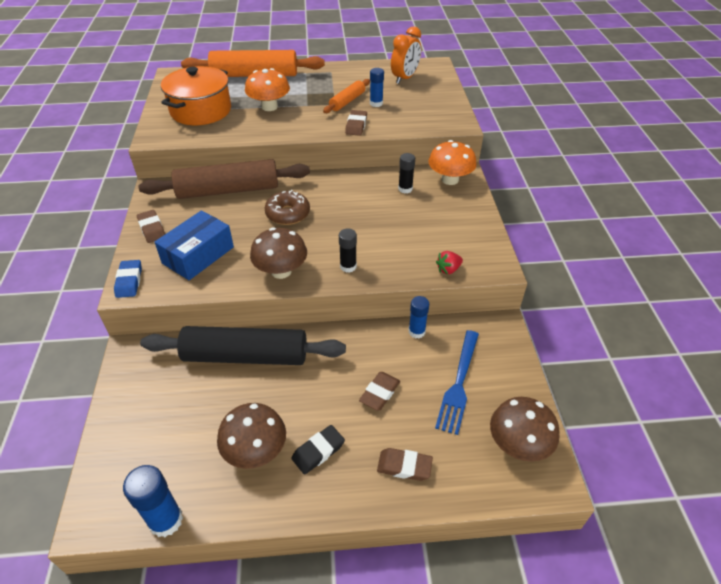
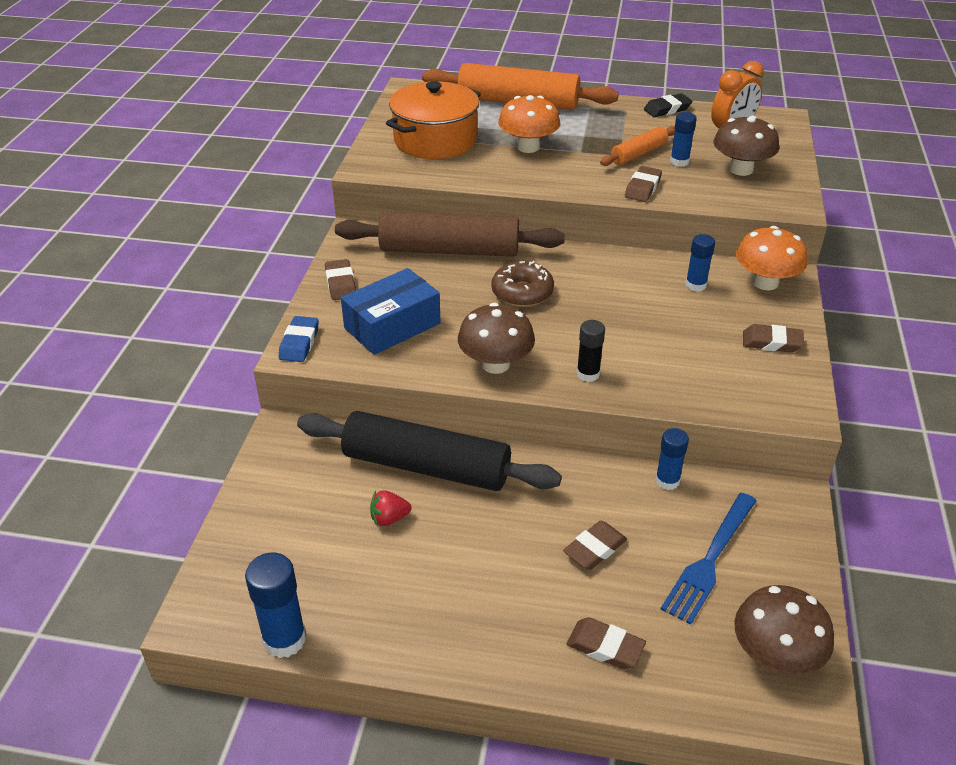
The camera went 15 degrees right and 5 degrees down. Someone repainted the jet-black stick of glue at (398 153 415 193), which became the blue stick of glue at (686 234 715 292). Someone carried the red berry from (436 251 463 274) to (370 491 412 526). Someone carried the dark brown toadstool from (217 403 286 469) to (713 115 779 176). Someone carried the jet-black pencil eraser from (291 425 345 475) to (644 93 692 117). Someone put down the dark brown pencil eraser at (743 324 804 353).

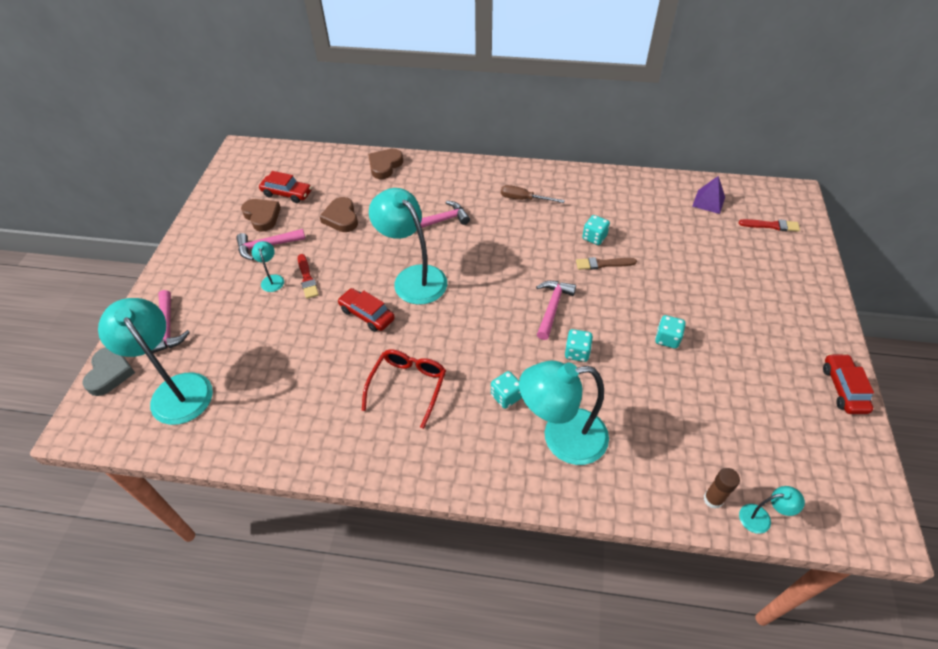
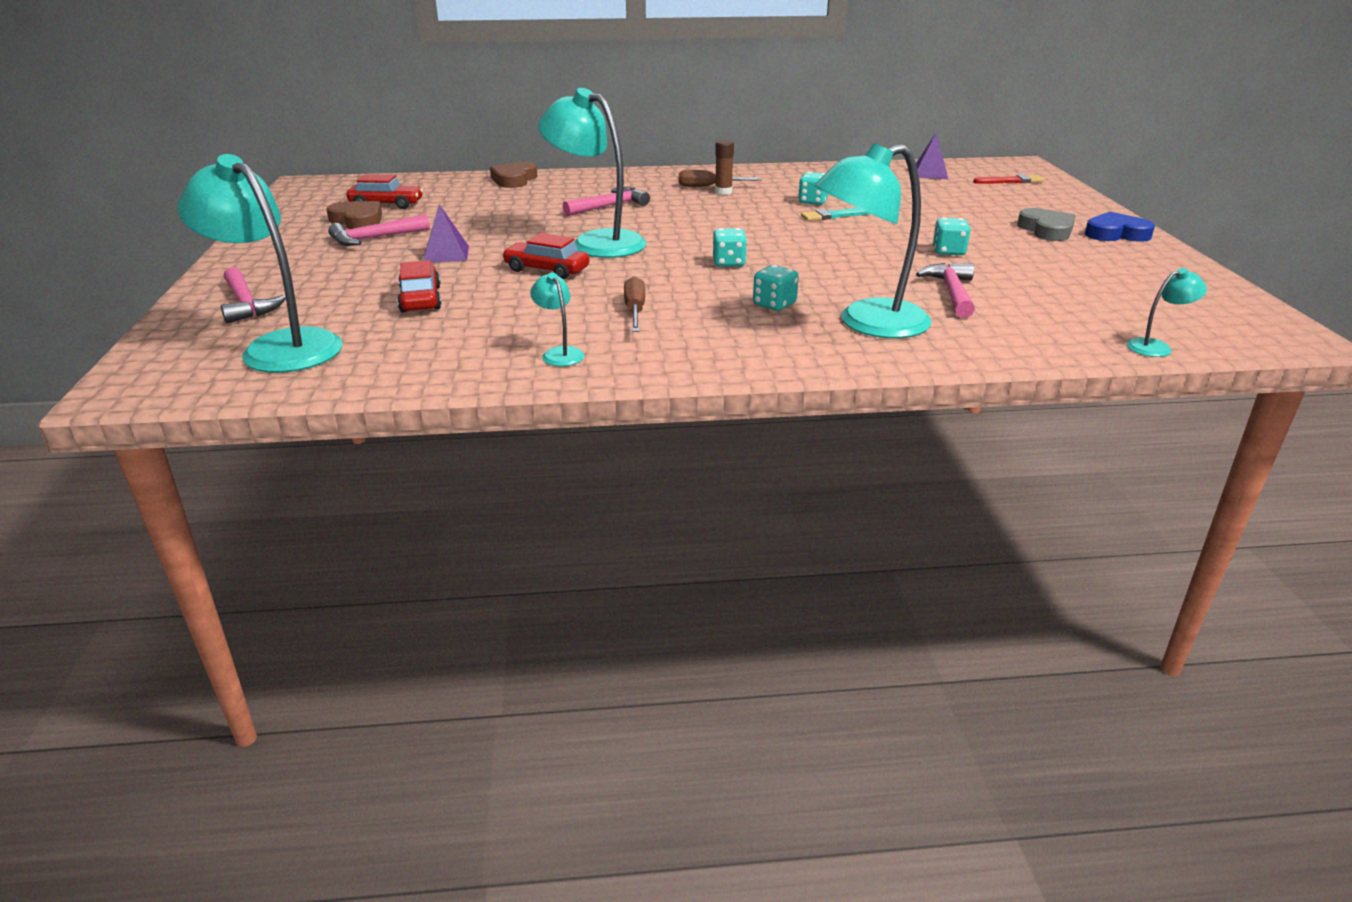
The camera went 15 degrees left and 20 degrees down. Someone took away the dark brown heart at (319 197 358 232). Someone carried the turquoise lamp from (252 241 284 292) to (530 272 584 366). Someone swapped the red paint brush at (298 254 319 299) for the purple pyramid at (423 204 469 263). Someone repainted the dark brown paint brush at (576 257 637 270), which became the turquoise paint brush at (801 208 870 221). Someone carried the rose-pink carpenter's hammer from (536 281 576 340) to (916 263 975 318). Someone carried the turquoise game die from (565 329 593 362) to (713 228 747 267). Someone carried the ash-grey heart from (82 347 135 396) to (1017 208 1076 241). Someone swapped the red spectacles at (362 349 446 429) for the dark brown hand screwdriver at (624 276 645 332). Someone carried the red toy car from (823 353 874 414) to (397 260 441 312). Someone carried the dark brown stick of glue from (704 468 740 509) to (715 140 734 195). Someone put down the blue heart at (1085 211 1155 242).

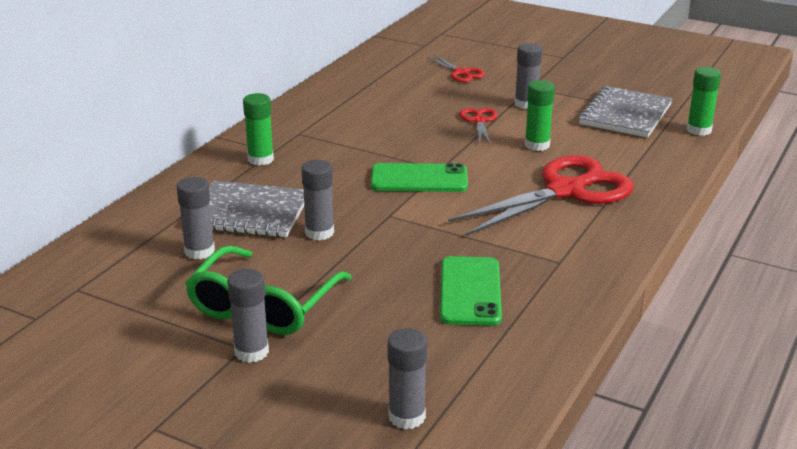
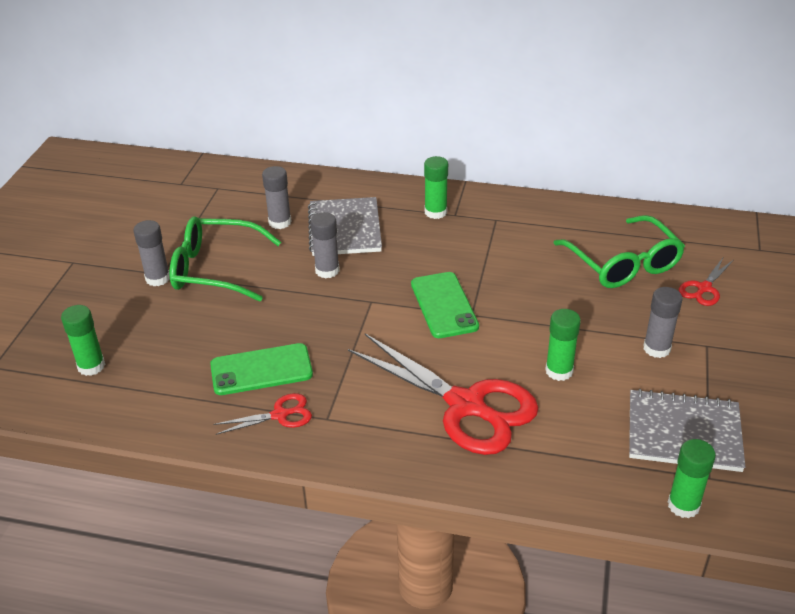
The camera went 75 degrees right and 10 degrees up. Someone carried the red shears from (459 108 498 145) to (213 393 312 435). Someone repainted the ash-grey stick of glue at (387 328 427 429), which became the leaf-green stick of glue at (61 305 105 376). Someone put down the leaf-green spectacles at (553 215 685 288).

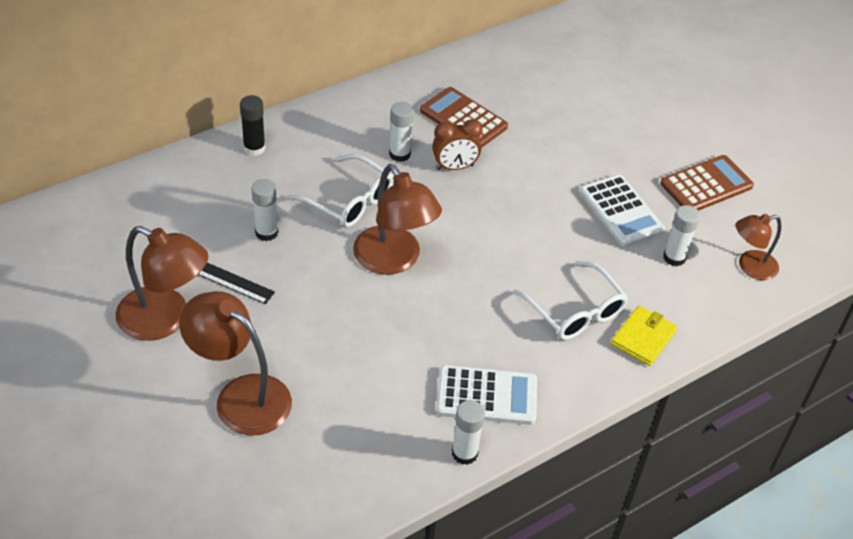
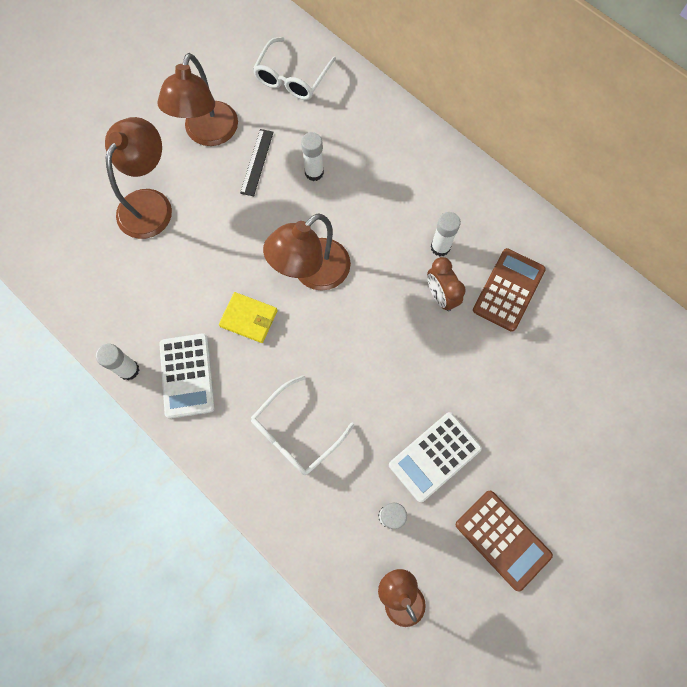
The camera went 80 degrees right and 25 degrees up. Someone took away the jet-black stick of glue at (240 95 266 156). Someone carried the snow-white spectacles from (288 154 393 228) to (253 37 336 100). Someone carried the golden wallet from (611 306 677 366) to (219 292 278 343).

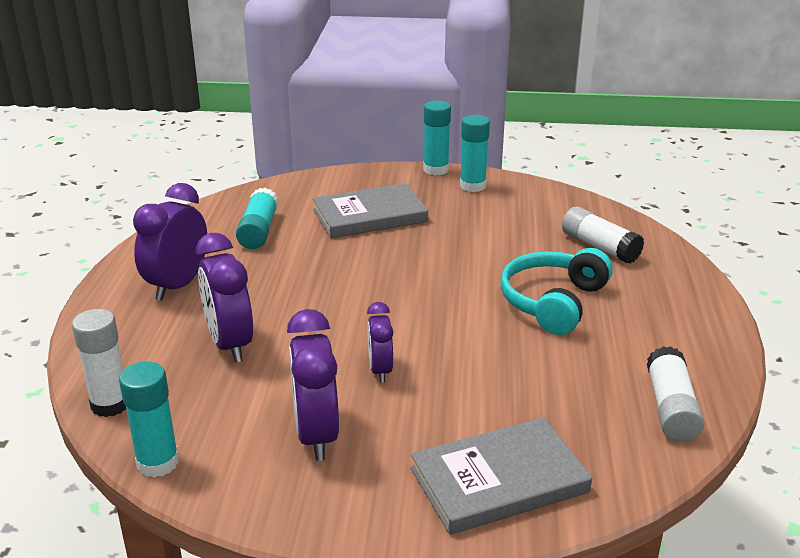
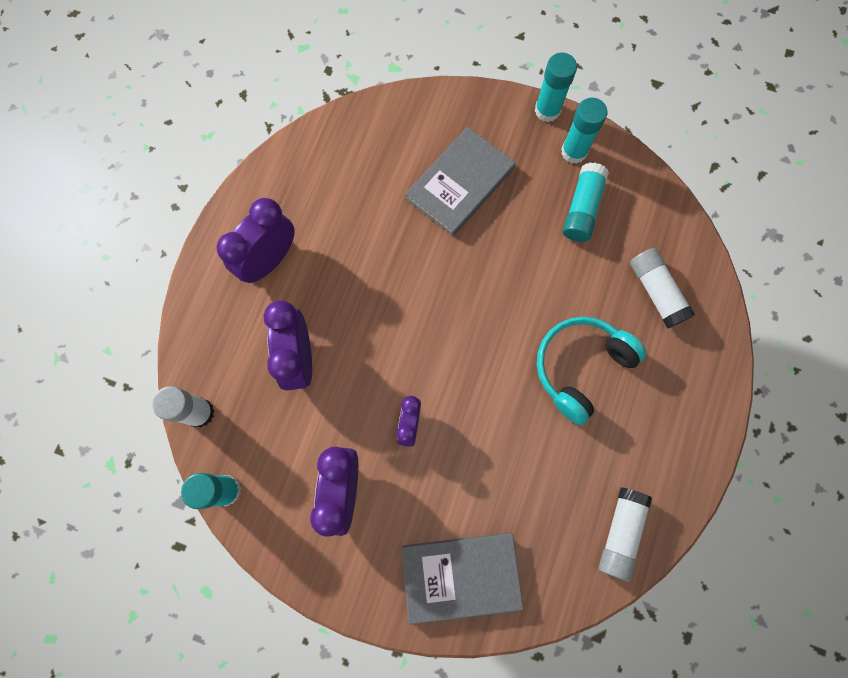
The camera went 15 degrees right and 45 degrees up. Someone rotated the ash-grey hardcover at (313 183 428 238) by 45 degrees counterclockwise. Someone carried the turquoise stick of glue from (236 188 278 249) to (563 163 609 242).

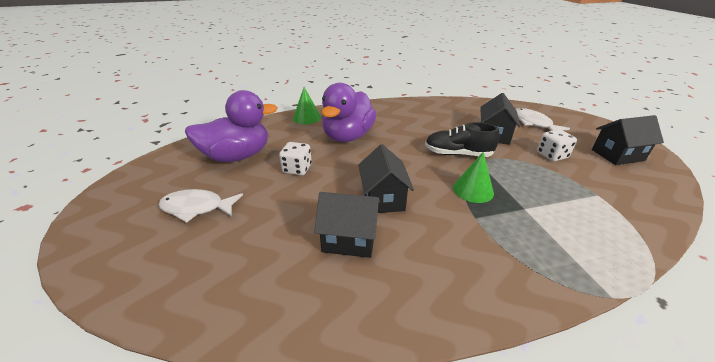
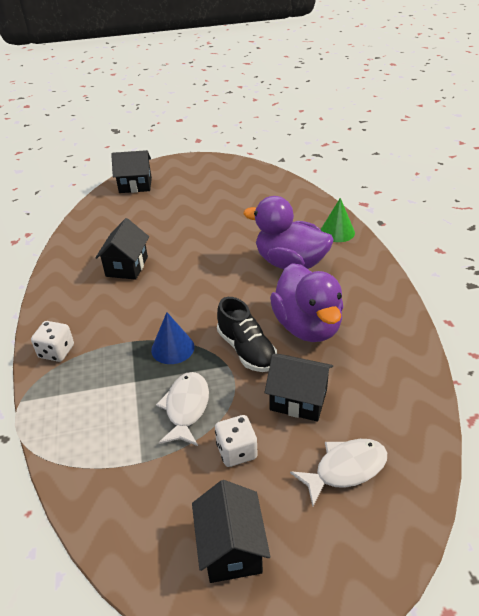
The camera went 95 degrees right and 5 degrees up. Someone carried the purple rubber duck from (185 90 278 162) to (270 263 343 342). Someone rotated the jet-black shoe at (425 122 500 157) by 135 degrees clockwise. Someone carried the snow-white game die from (279 142 312 175) to (31 321 74 362). Someone carried the jet-black house from (358 144 414 213) to (111 150 152 193). Someone repainted the leaf-green cone shape at (453 152 494 203), which became the blue cone shape at (151 312 195 364). Someone carried the snow-white fish figure from (159 189 243 223) to (156 372 209 446).

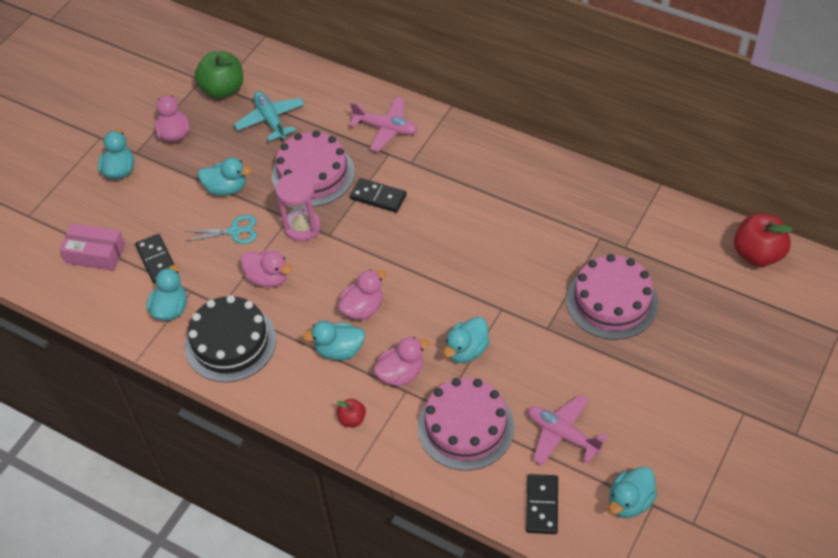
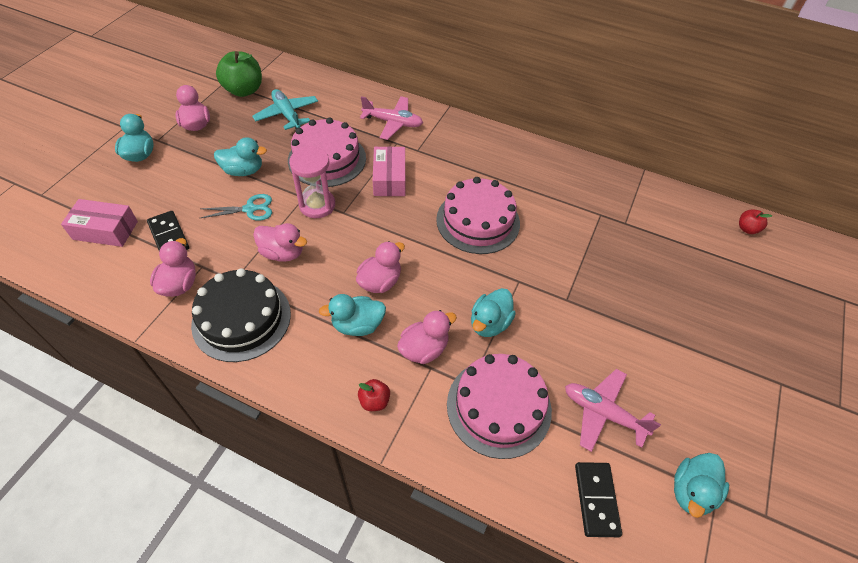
The camera went 10 degrees left and 0 degrees up. Someone swapped the jet-black domino tile at (350 178 407 213) for the rose-pink box at (373 146 405 196). Someone scaled the red apple fruit at (734 214 793 267) by 0.50. Someone carried the rose-pink cake from (566 254 658 340) to (436 177 520 254). Someone repainted the turquoise rubber duck at (147 265 187 321), which became the rose-pink rubber duck at (150 238 196 297).

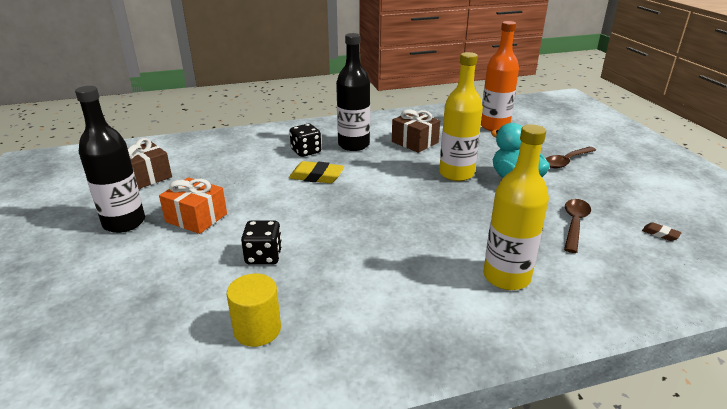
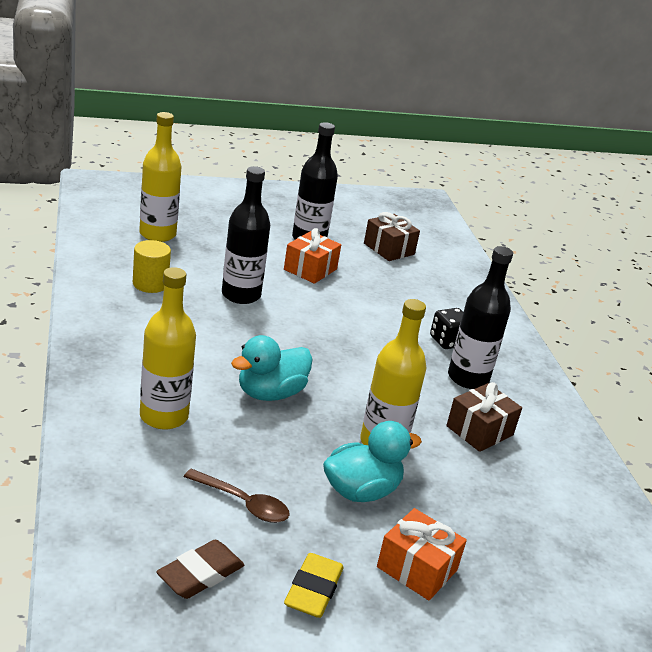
The camera went 90 degrees right and 0 degrees up. Someone took away the orange-coloured bottle at (481 21 519 131). Someone swapped the dark brown teaspoon at (546 147 596 168) for the orange-coloured gift at (377 508 467 600). Someone carried the golden pencil eraser from (289 161 344 183) to (284 553 344 618). Someone swapped the jet-black game die at (241 220 282 265) for the jet-black bottle at (222 166 270 304). Someone scaled the dark brown pencil eraser at (642 222 682 241) by 1.93. Someone put down the golden bottle at (139 112 181 242). Someone put down the turquoise rubber duck at (231 335 312 401).

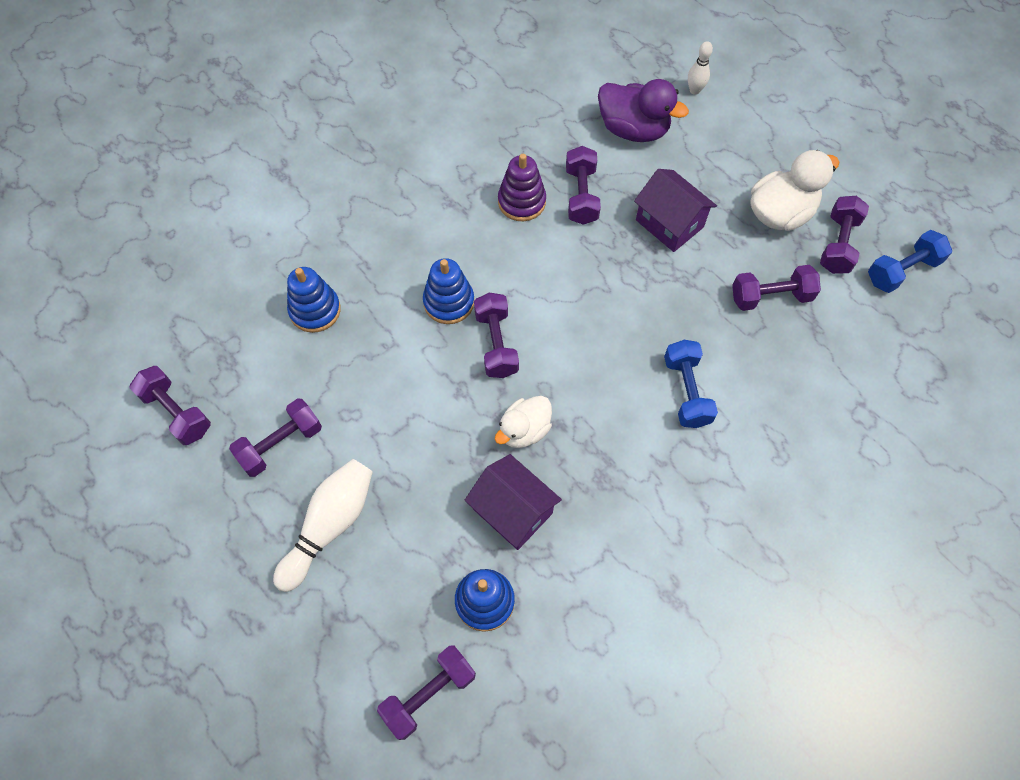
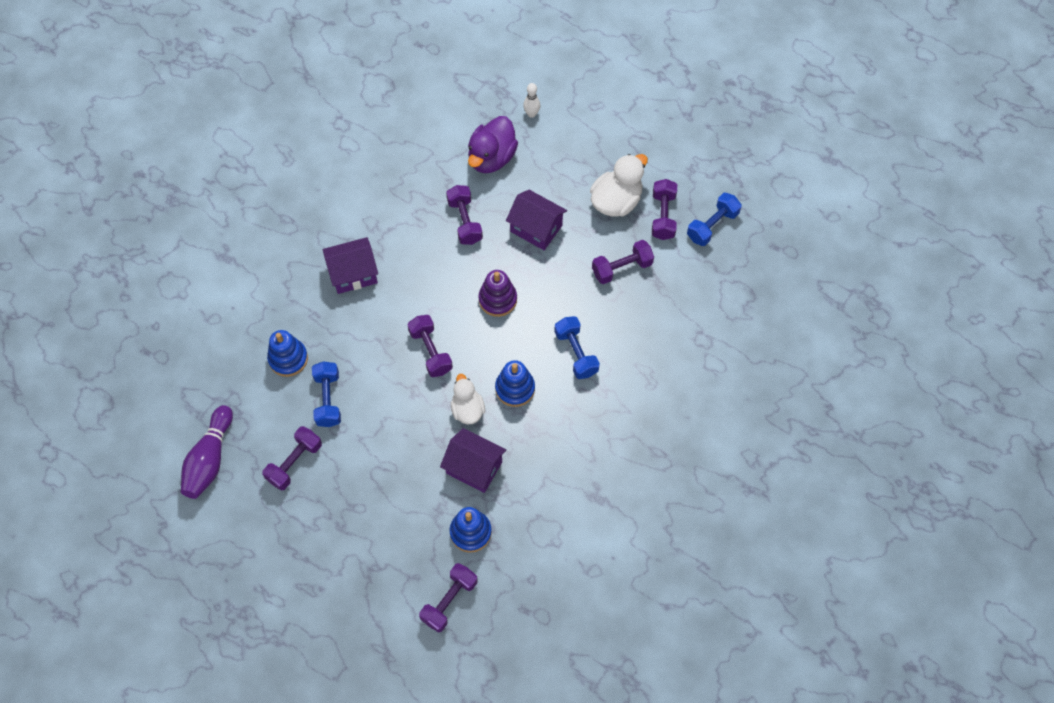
The camera went 15 degrees left and 0 degrees up. Someone rotated the purple rubber duck at (598 79 689 142) by 105 degrees clockwise. Someone carried the purple ring stacker from (498 154 546 221) to (478 270 517 317). Someone carried the blue ring stacker from (423 258 474 324) to (495 360 535 407). Someone swapped the purple hand weight at (129 366 211 445) for the purple bowling pin at (181 405 233 499). Someone rotated the snow-white rubber duck at (495 396 552 448) by 135 degrees clockwise. Someone took away the snow-white bowling pin at (273 459 373 592). Someone put down the purple house at (323 237 378 294). Someone put down the blue hand weight at (312 361 341 427).

